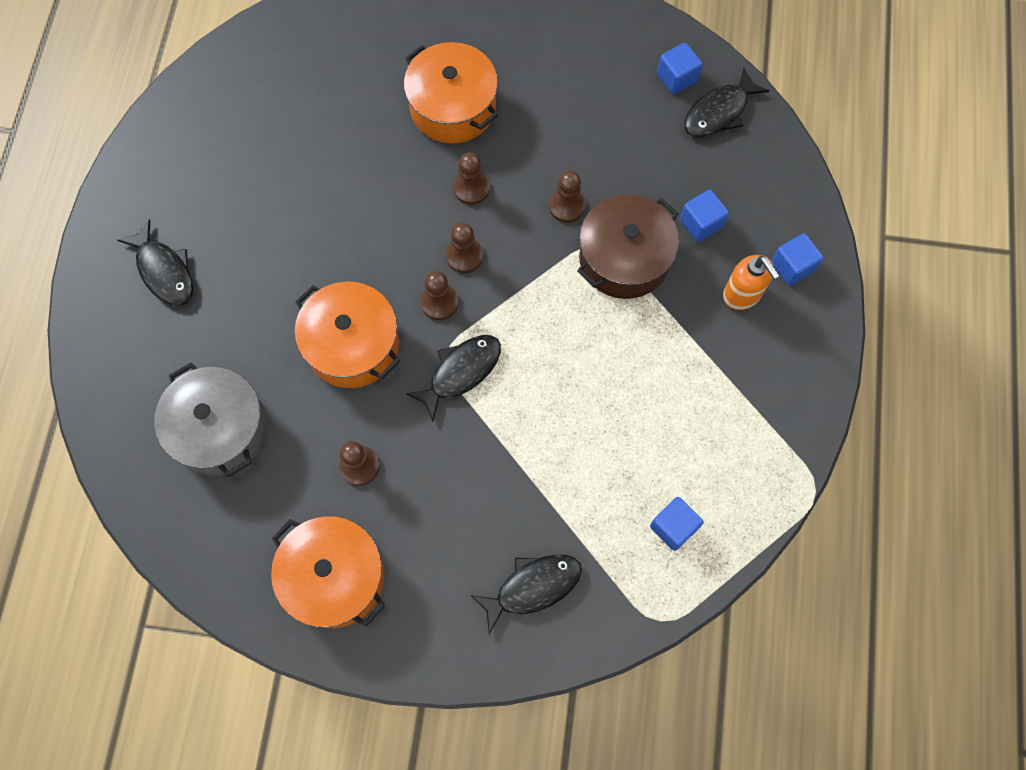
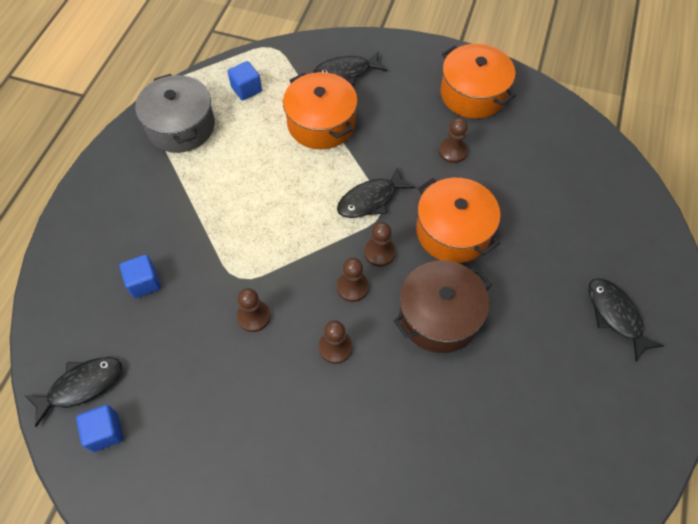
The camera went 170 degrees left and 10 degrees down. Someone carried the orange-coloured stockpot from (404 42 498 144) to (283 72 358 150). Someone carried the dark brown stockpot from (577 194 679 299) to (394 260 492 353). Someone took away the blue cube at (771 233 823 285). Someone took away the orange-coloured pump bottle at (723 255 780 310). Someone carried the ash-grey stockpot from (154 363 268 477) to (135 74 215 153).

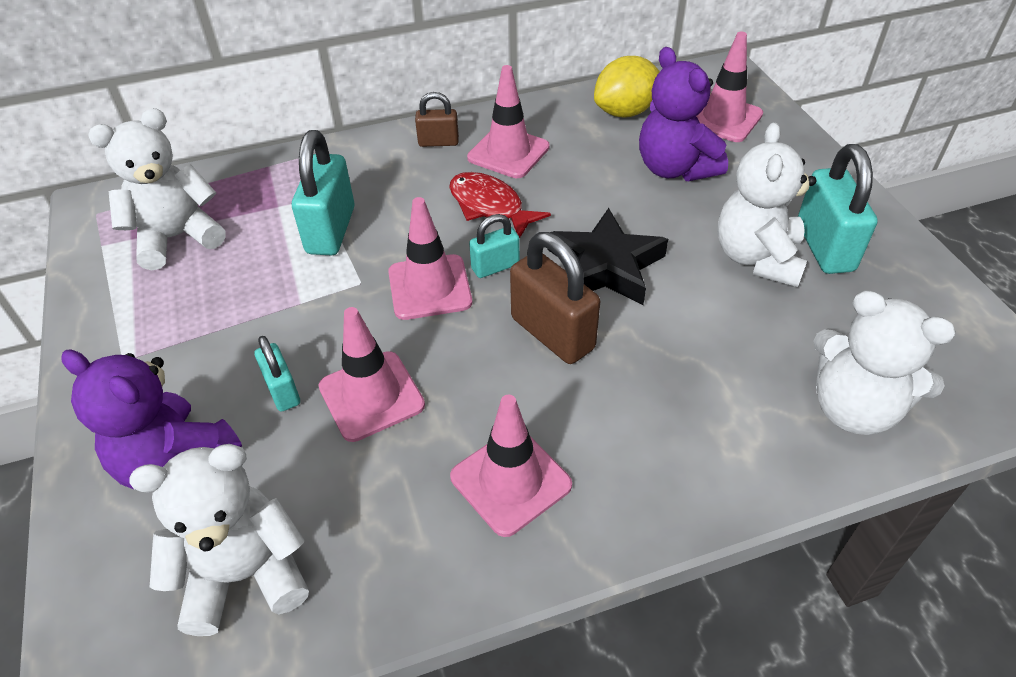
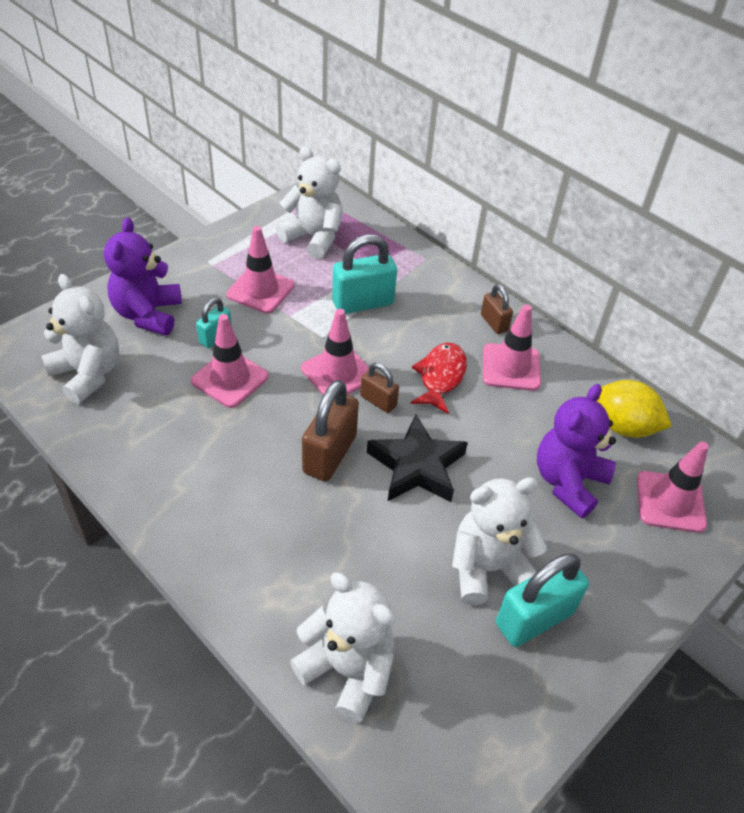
The camera went 60 degrees right and 0 degrees up. Someone repainted the turquoise padlock at (469 214 520 278), which became the dark brown padlock at (360 363 399 413). Someone rotated the snow-white stuffed bear at (813 290 956 435) by 120 degrees clockwise. Someone carried the rose-pink road cone from (450 395 572 537) to (226 226 294 314).

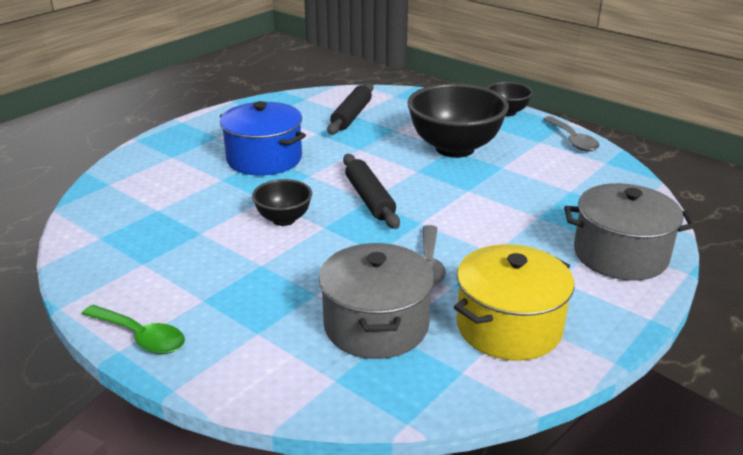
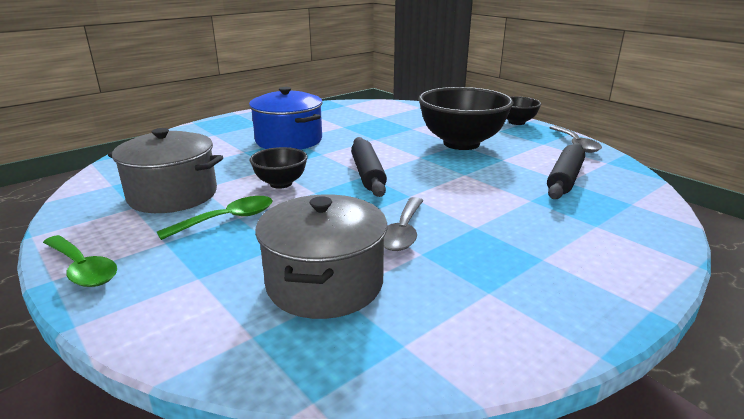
The camera went 10 degrees right and 5 degrees down. Someone carried the jet-black rolling pin from (327 82 373 135) to (547 143 585 199). Someone carried the ash-grey stockpot from (564 183 695 281) to (108 128 223 213). Someone took away the golden stockpot at (454 244 574 361). Someone put down the leaf-green teaspoon at (157 196 272 240).

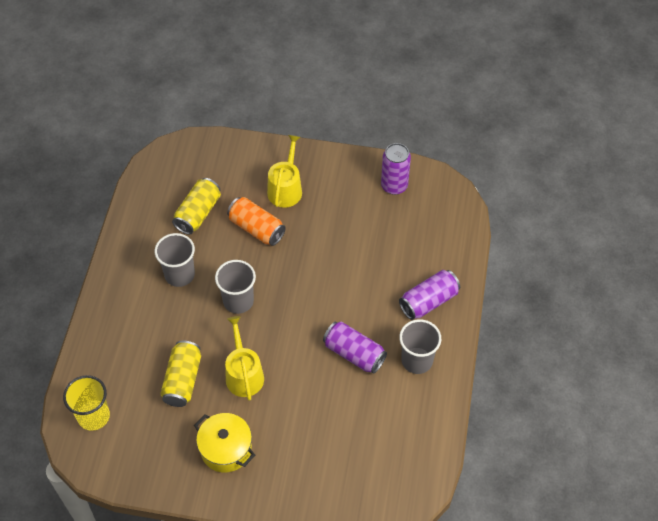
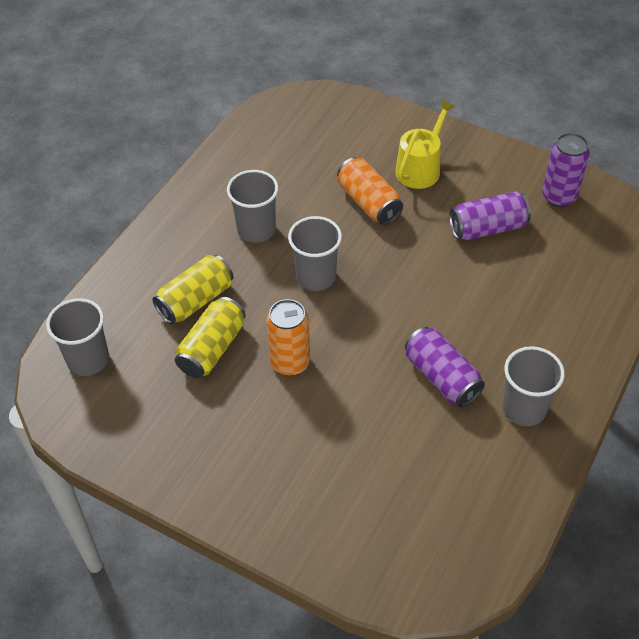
The camera went 20 degrees right and 5 degrees down. Someone carried the golden tin from (172 178 221 235) to (152 255 234 324). Someone carried the purple tin from (399 270 460 320) to (449 191 531 240). Someone swapped the golden watering pot at (225 316 264 401) for the orange-coloured tin at (266 299 310 376). Someone repainted the golden cup at (63 375 110 431), which became the ash-grey cup at (46 298 109 376). Someone took away the golden stockpot at (194 413 255 472).

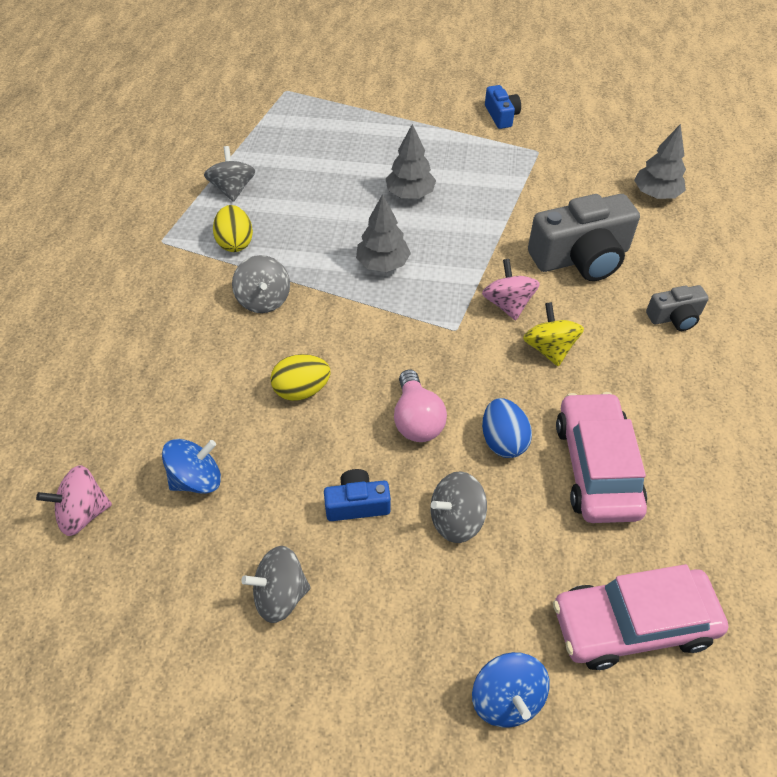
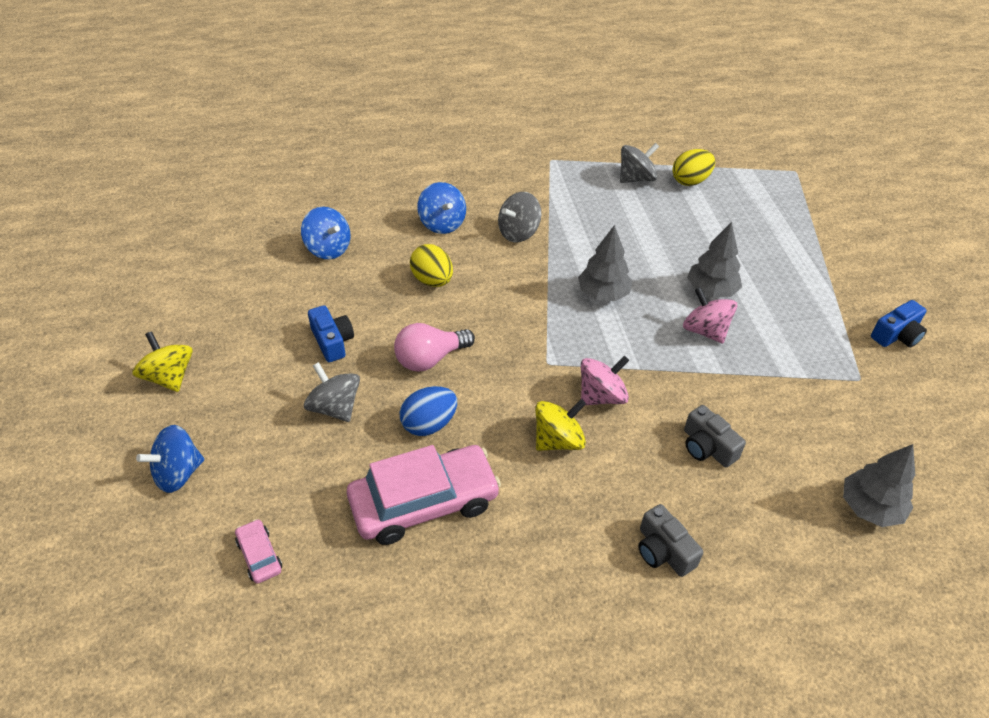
The camera went 70 degrees right and 5 degrees down. Someone scaled the ash-grey photo camera at (528 194 640 281) by 0.51. Someone carried the golden egg from (213 205 253 252) to (672 149 715 186). Someone carried the rose-pink toy top from (36 465 112 536) to (683 287 737 344). Someone took away the ash-grey toy top at (241 546 311 623). Someone scaled the rose-pink toy car at (553 564 728 670) by 0.44. Someone put down the blue toy top at (417 182 466 234). Someone put down the golden toy top at (132 331 193 392).

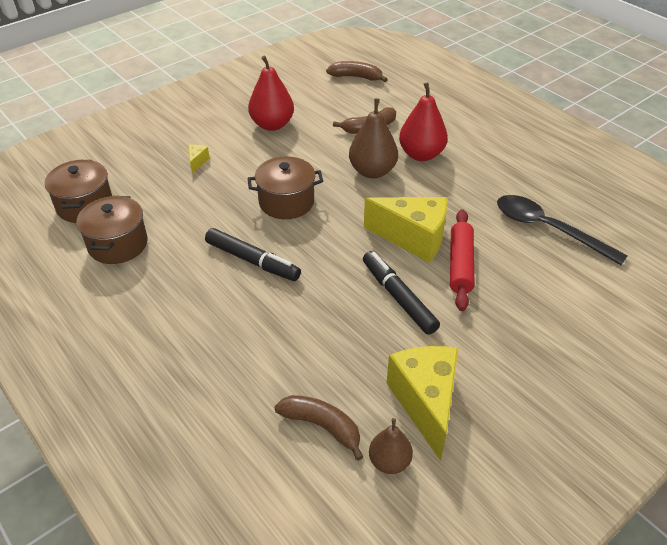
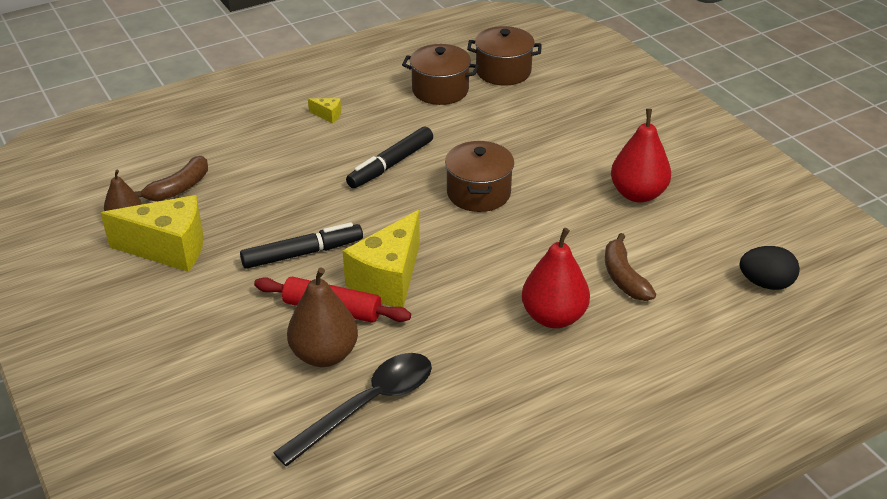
The camera went 100 degrees right and 5 degrees down. Someone swapped the dark brown banana at (326 61 388 82) for the jet-black egg at (740 246 800 290). Someone carried the dark brown pear from (349 98 398 179) to (287 268 358 367). Someone carried the golden cheese wedge from (188 145 210 174) to (308 98 341 124).

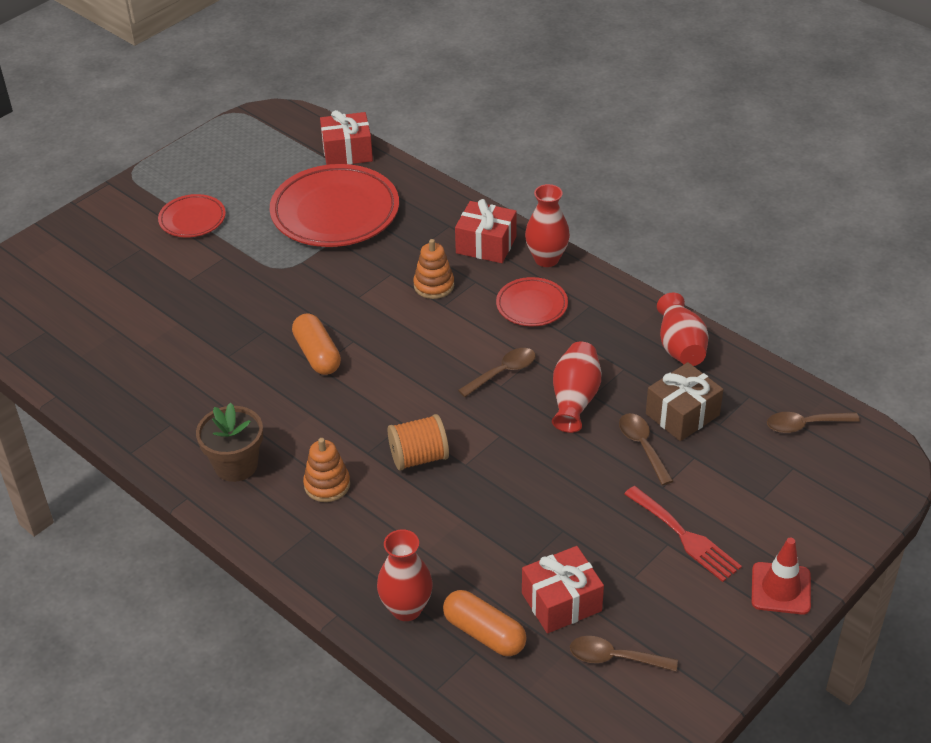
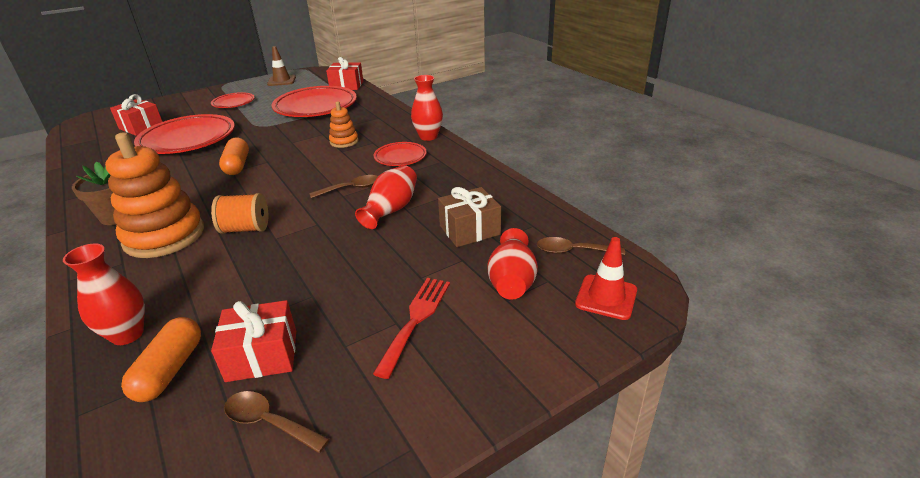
The camera went 15 degrees right and 10 degrees down. Someone carried the red gift from (455 199 517 263) to (110 94 162 136). Someone carried the red tall vase from (657 292 709 366) to (487 228 538 300). Someone took away the dark brown teaspoon at (619 413 673 485). Someone scaled the orange-coloured ring stacker at (303 438 350 502) by 2.00. Someone rotated the red dinner fork at (624 486 742 582) by 135 degrees counterclockwise. Someone carried the red road cone from (752 538 811 615) to (575 237 637 320). Someone rotated the orange-coloured capsule at (443 590 526 656) by 45 degrees clockwise. Someone put down the dark brown road cone at (267 46 296 86). Someone put down the red dinner plate at (134 114 235 154).

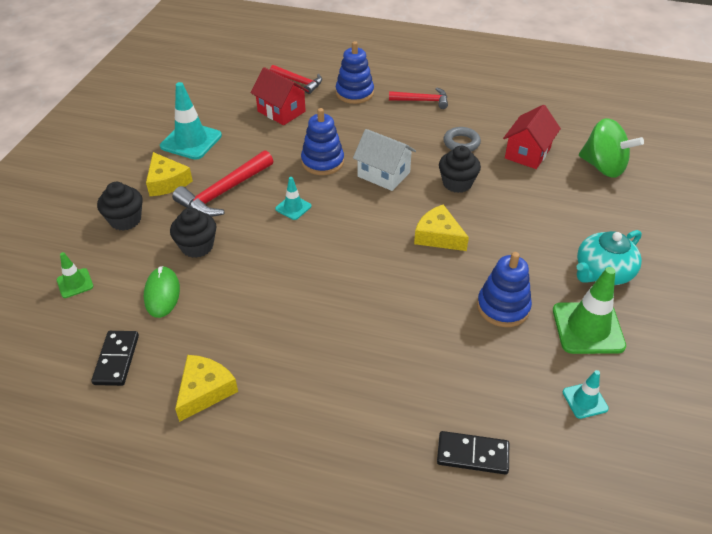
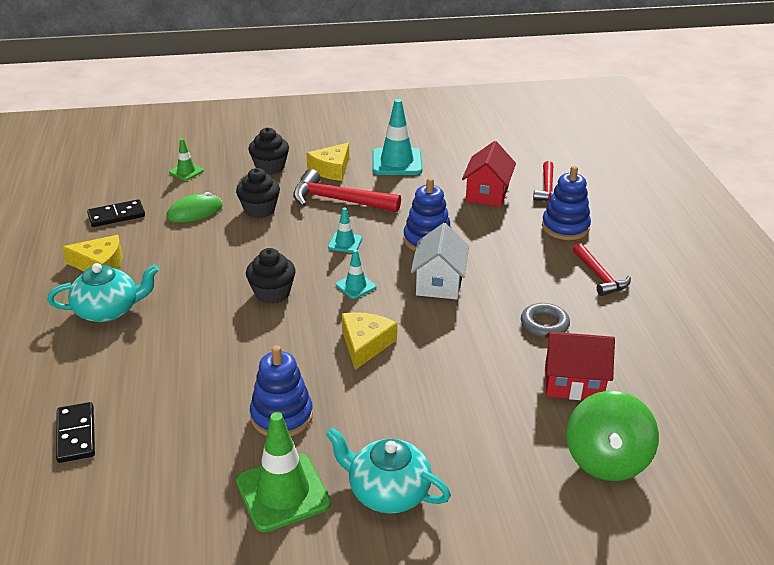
The camera went 65 degrees right and 10 degrees down. Someone carried the jet-black fairy cake from (439 146 481 193) to (246 248 296 304). Someone carried the turquoise road cone from (563 370 609 419) to (336 249 376 299). Someone put down the turquoise tea pot at (47 263 159 322).

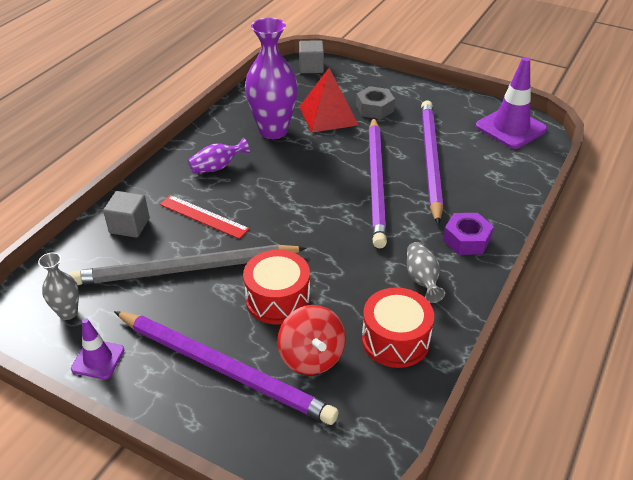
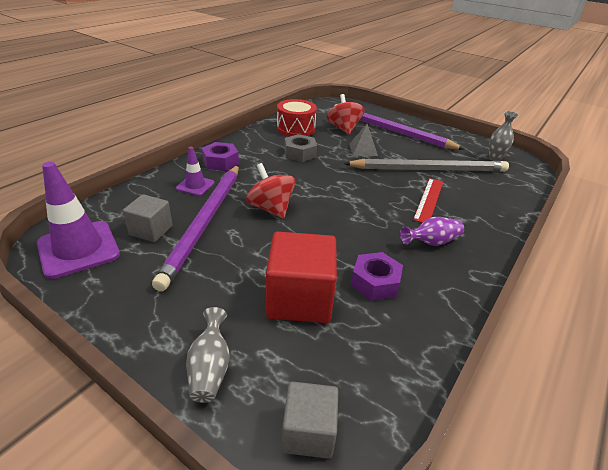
The camera went 175 degrees left and 5 degrees down. Someone swapped the purple tall vase at (245 18 298 139) for the purple hex nut at (351 252 403 301). Someone swapped the red pyramid at (299 68 358 133) for the red cube at (266 232 337 323). Someone carried the ash-grey hex nut from (356 86 395 119) to (284 134 317 162). Someone swapped the purple pencil at (369 117 387 248) for the red toy top at (246 163 296 219). Someone carried the ash-grey cube from (103 191 149 238) to (123 194 173 242). Someone rotated the red ruler at (160 195 250 239) by 75 degrees clockwise. Someone carried the ash-grey tall vase from (407 242 445 303) to (186 307 230 403). Someone swapped the red snare drum at (243 250 310 324) for the ash-grey pyramid at (349 124 378 156). Someone carried the purple road cone from (71 318 124 379) to (176 147 215 196).

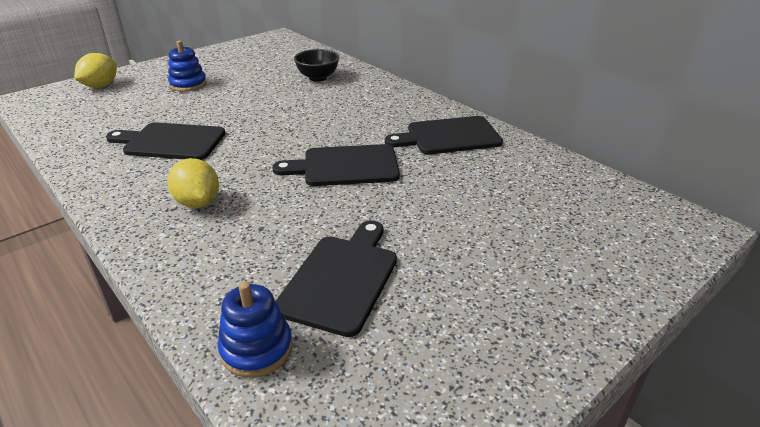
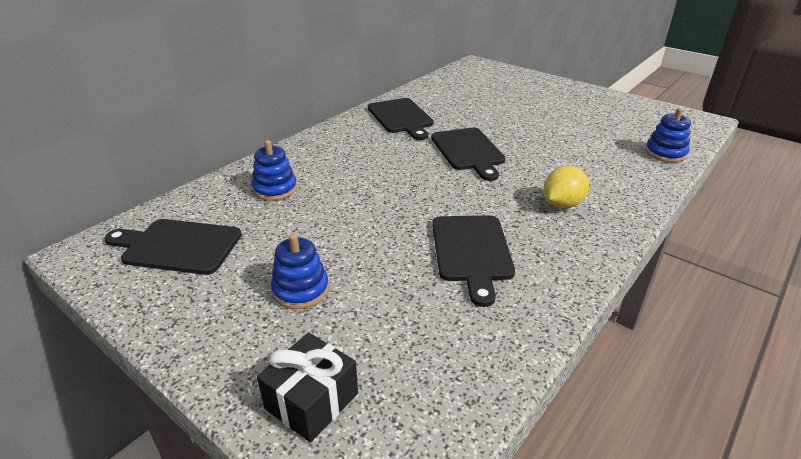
The camera went 100 degrees left and 0 degrees up. Someone swapped the jet-black deep dish at (294 49 339 82) for the blue ring stacker at (252 140 297 201). Someone swapped the golden citrus fruit at (74 53 117 88) for the jet-black gift at (257 333 358 442). Someone carried the jet-black cutting board from (276 220 397 337) to (105 219 242 275).

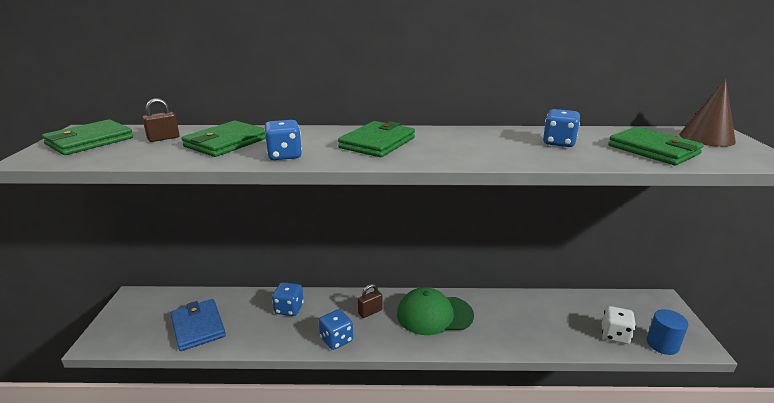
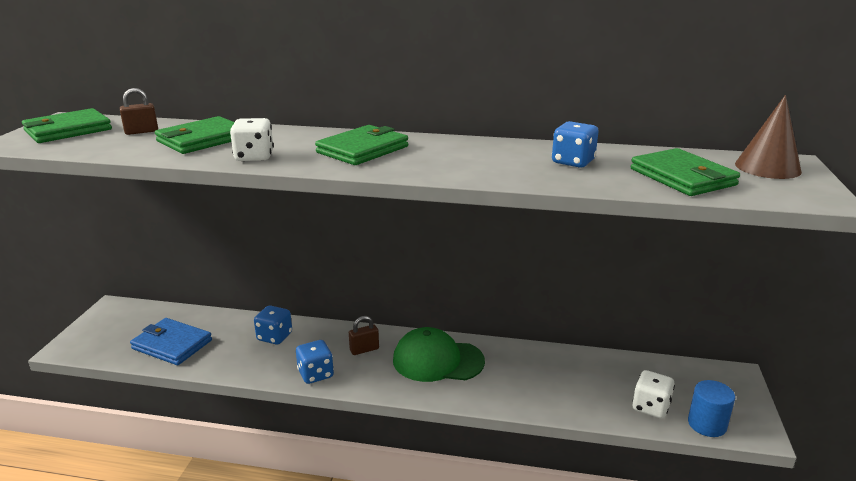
The camera went 10 degrees right and 0 degrees up. Someone repainted the blue game die at (264 120 302 160), which became the snow-white game die at (230 118 274 161). Someone rotated the blue wallet at (171 299 226 351) by 45 degrees counterclockwise.

